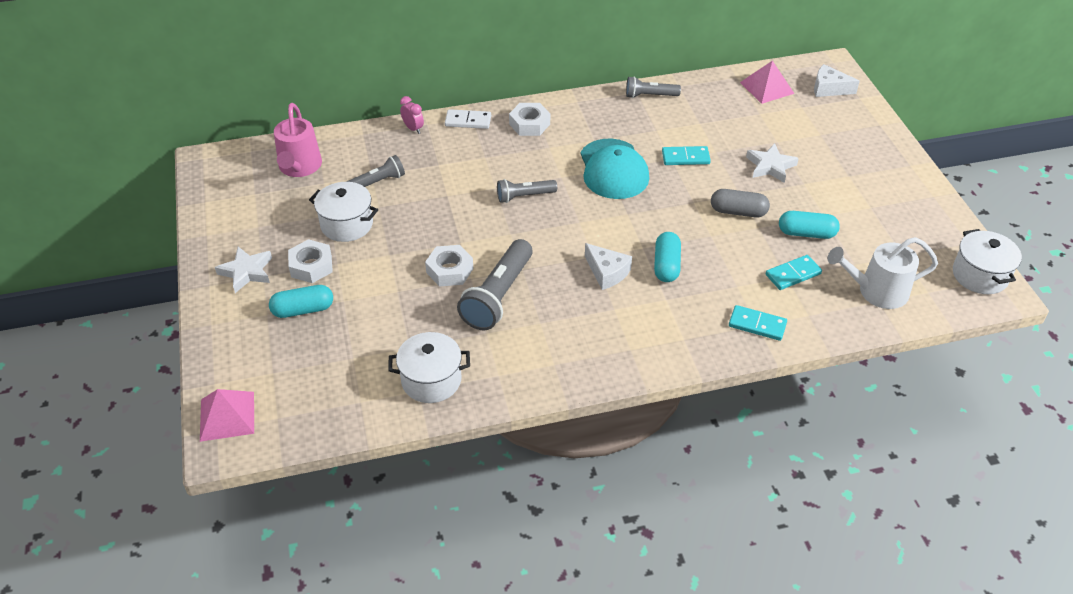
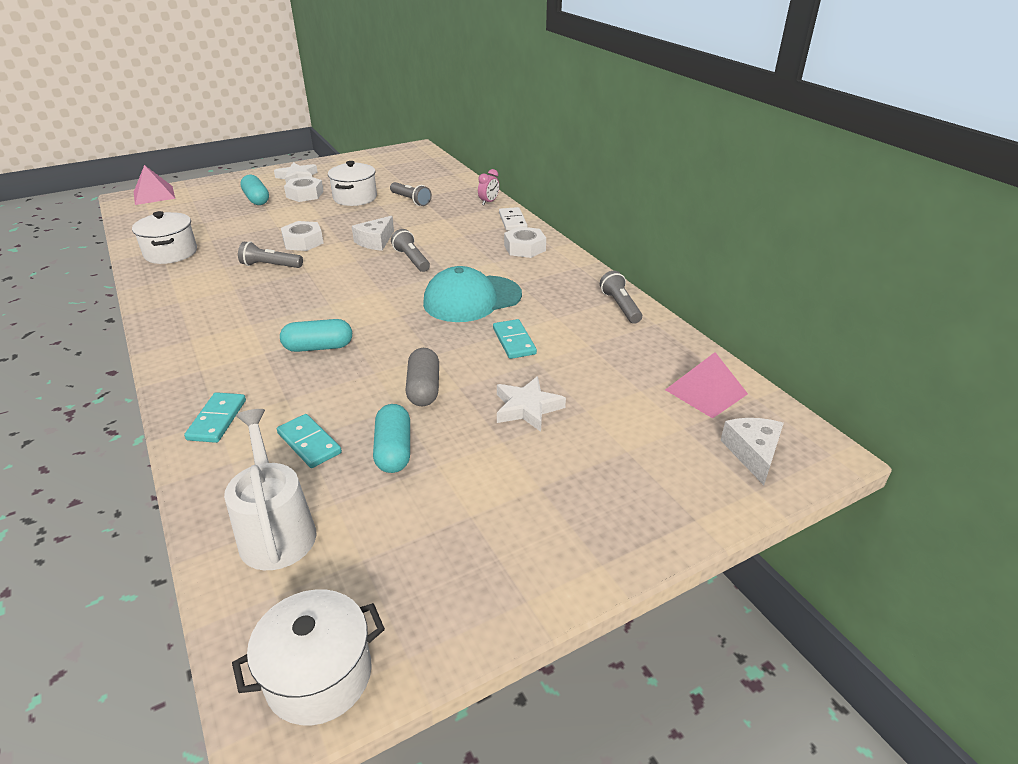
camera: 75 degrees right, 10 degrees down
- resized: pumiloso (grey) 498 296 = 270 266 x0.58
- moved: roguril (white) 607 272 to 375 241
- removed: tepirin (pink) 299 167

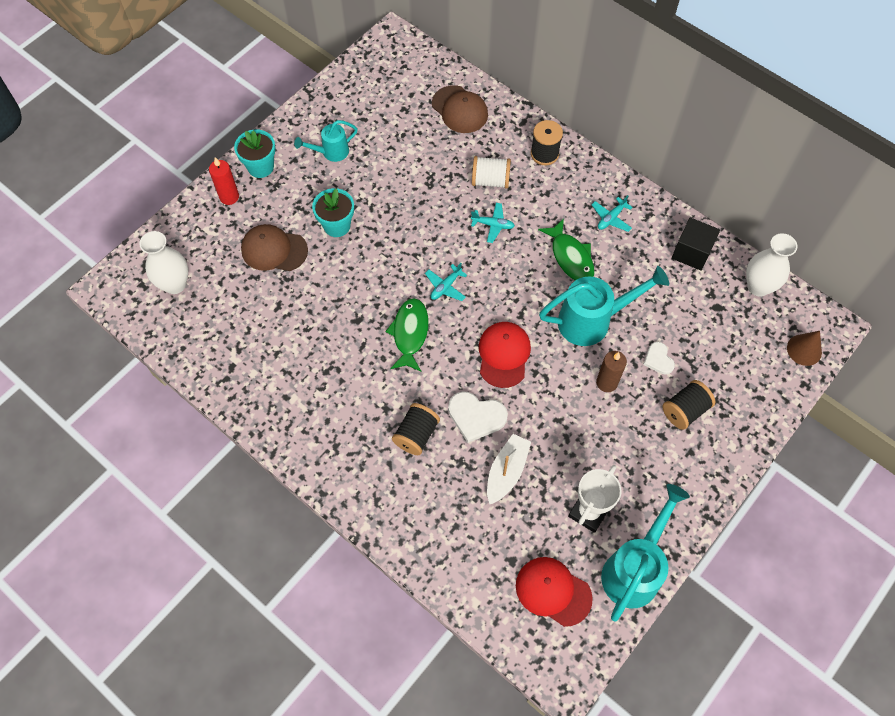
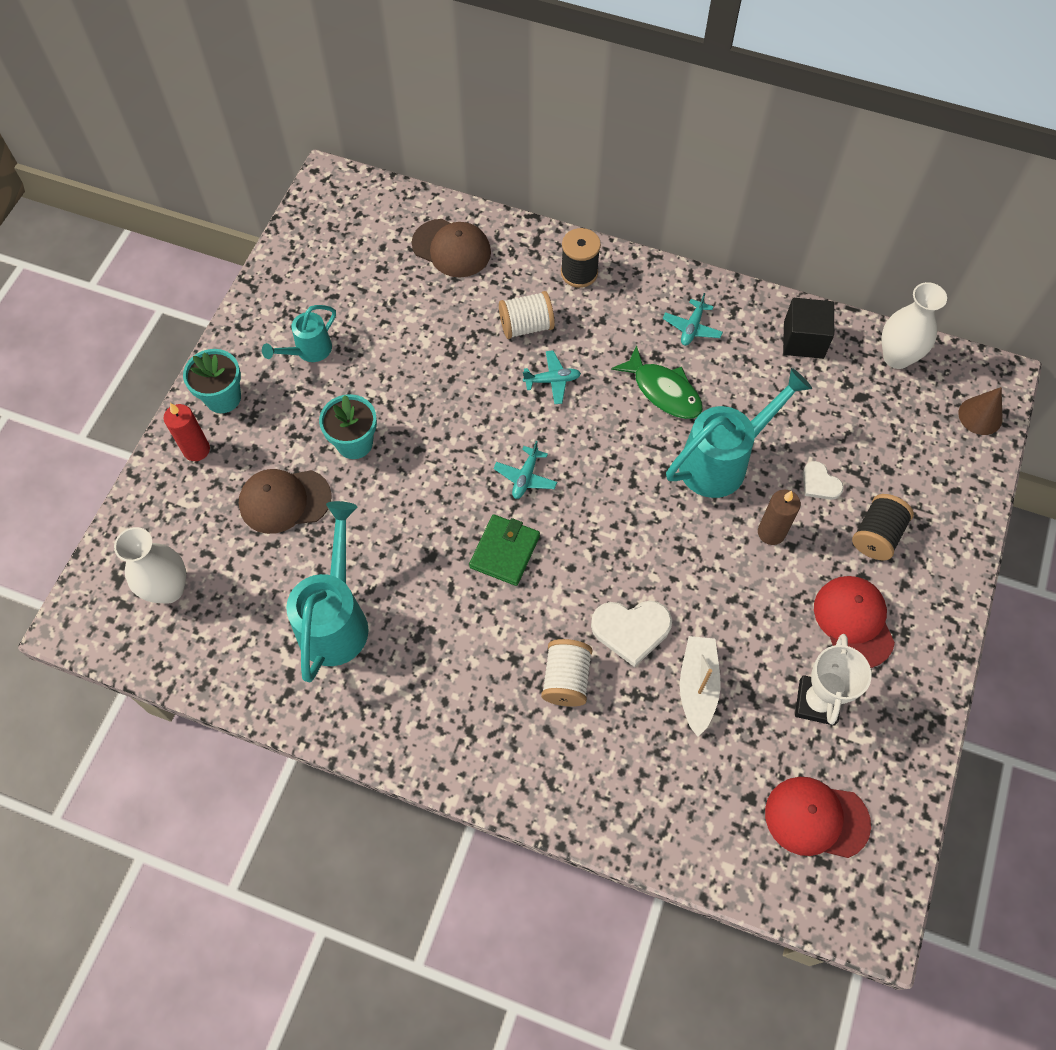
camera: 20 degrees left, 0 degrees up
- moved: tepirin (turquoise) 635 569 to 336 618
- replaced: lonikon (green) 410 333 to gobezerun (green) 504 551
- recoloured: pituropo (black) 416 434 to pituropo (white) 566 679
- moved: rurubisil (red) 503 355 to 853 622

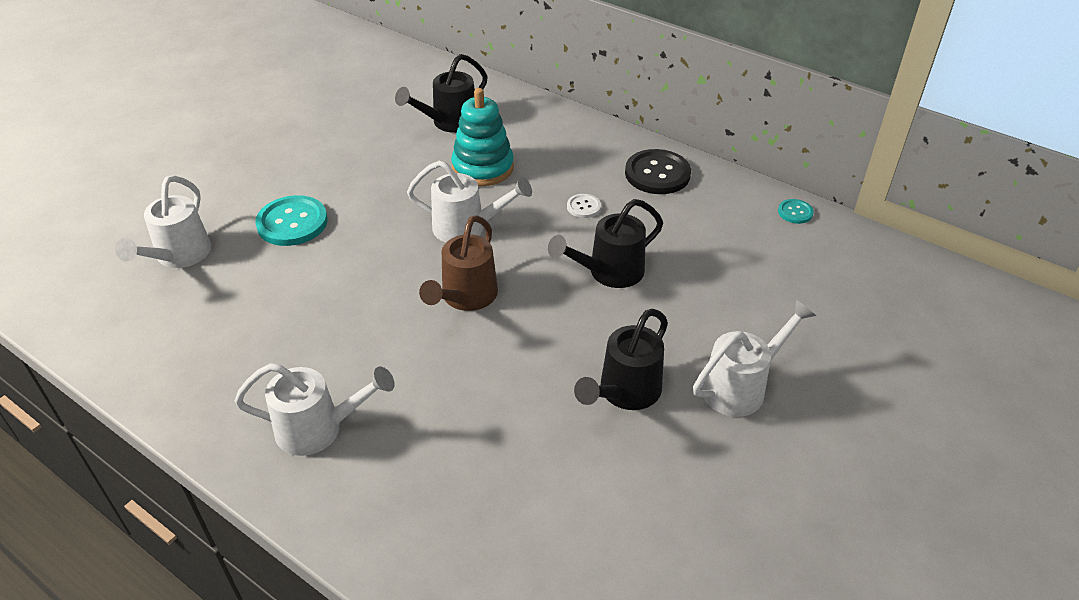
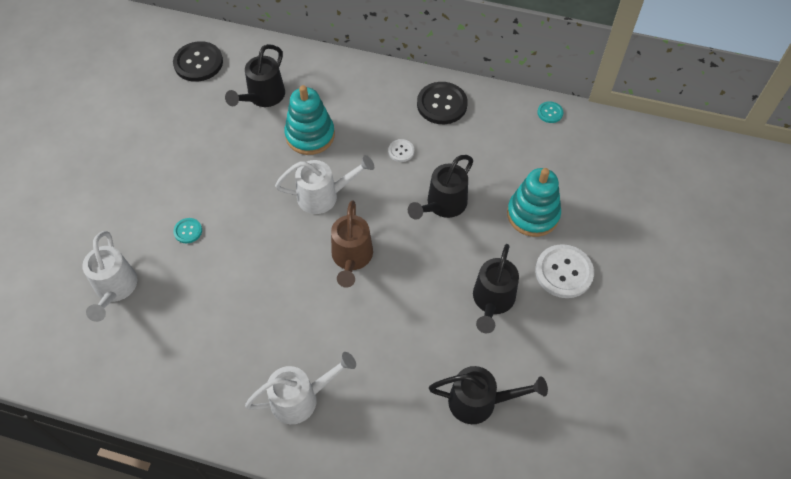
camera: 20 degrees left, 15 degrees up
- added: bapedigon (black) 198 63
- resized: bapedigon (turquoise) 292 223 = 188 231 x0.50
- added: tepirin (black) 479 402
- added: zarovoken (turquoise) 533 214
- replaced: tepirin (white) 740 387 to bapedigon (white) 564 272

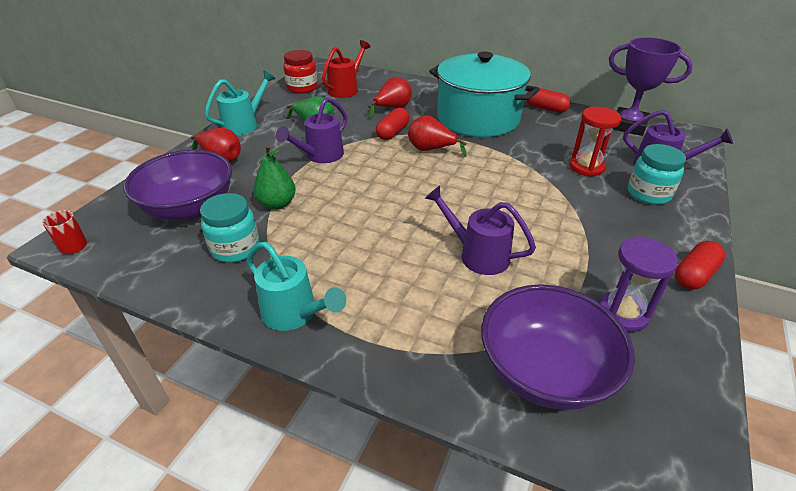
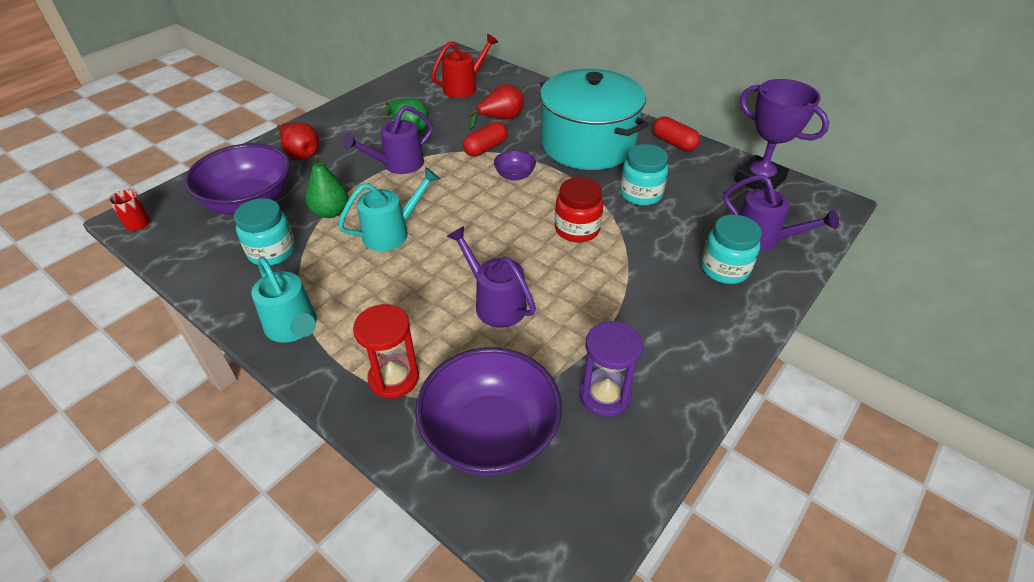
camera: 15 degrees right, 5 degrees up
- moved: tepirin (turquoise) 244 124 to 392 232
- moved: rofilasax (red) 586 167 to 394 378
- replaced: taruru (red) 431 150 to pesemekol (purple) 514 175
- moved: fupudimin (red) 302 88 to 577 229
- added: fupudimin (turquoise) 640 194
- removed: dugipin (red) 694 275

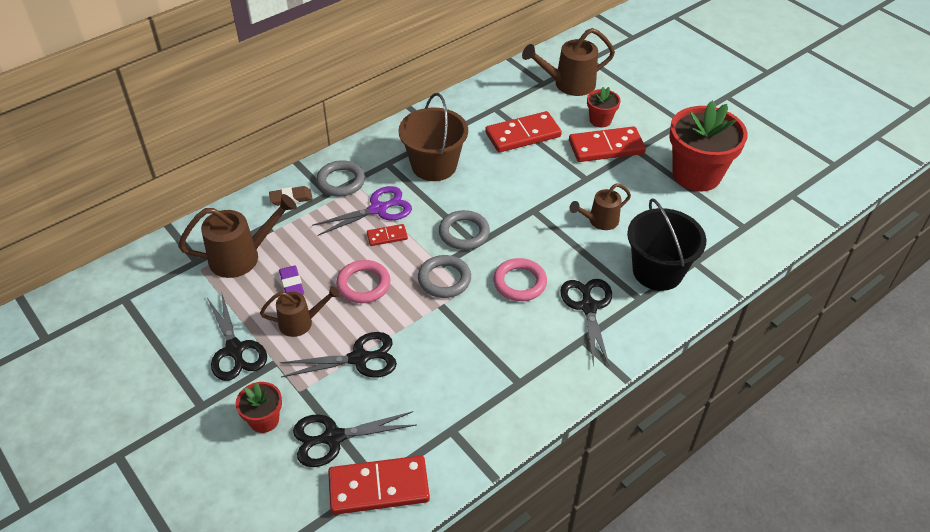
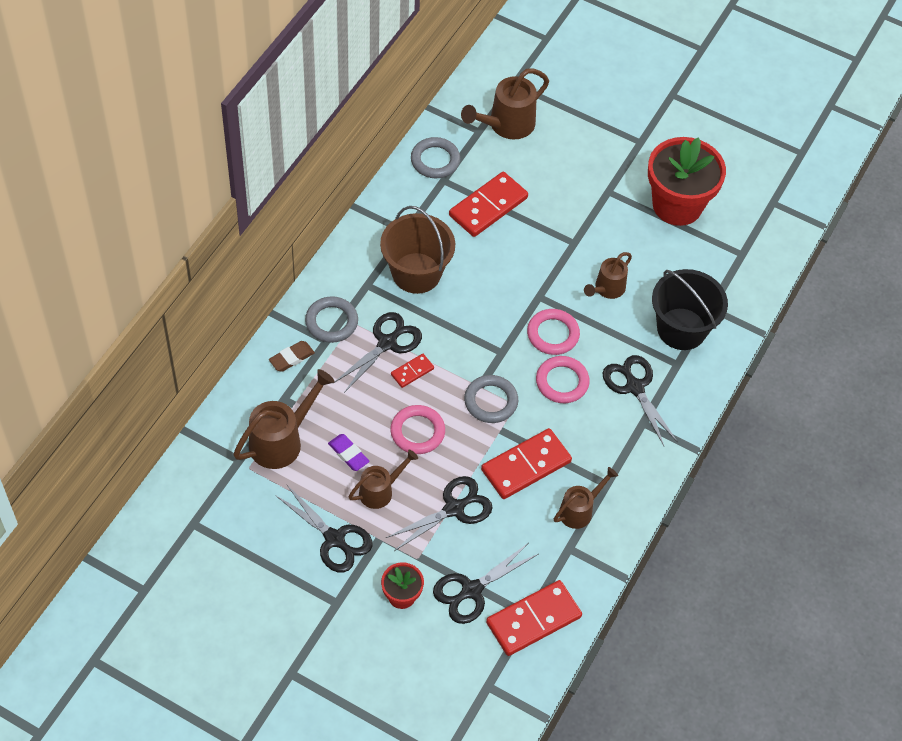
camera: 25 degrees left, 10 degrees up
- recoloured: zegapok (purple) 378 209 to zegapok (black) 387 343
- moved: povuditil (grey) 464 233 to 435 160
- moved: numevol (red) 606 147 to 526 466
- added: povuditil (pink) 553 334
- added: tepirin (brown) 580 510
- removed: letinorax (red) 600 120

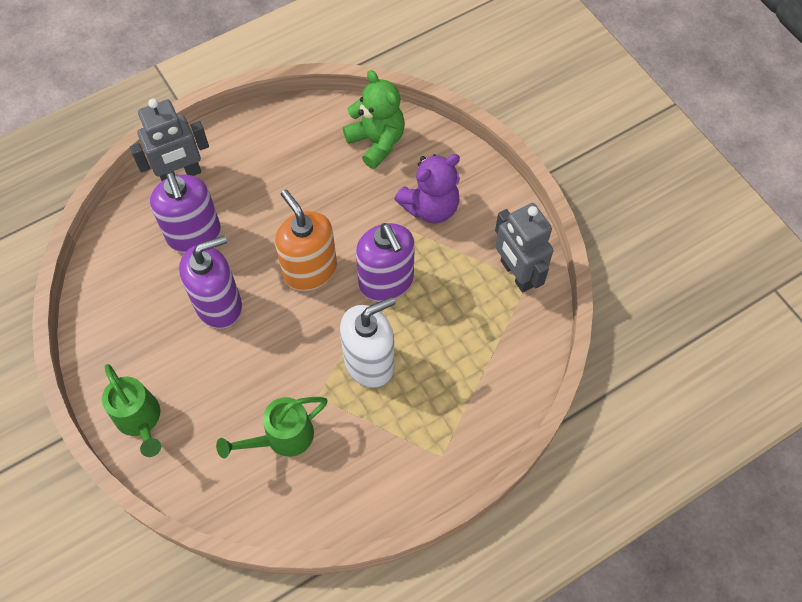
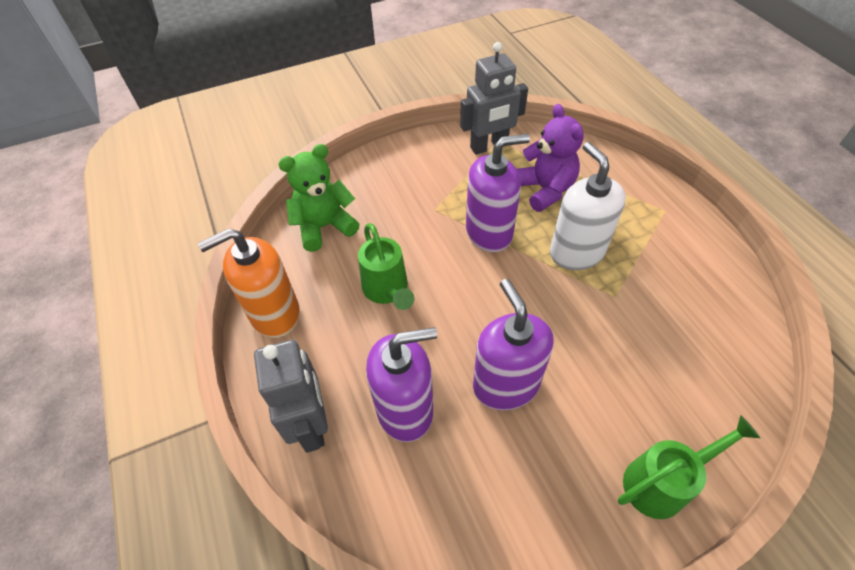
camera: 80 degrees left, 10 degrees down
- moved: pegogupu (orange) 310 270 to 275 314
- moved: tepirin (green) 282 437 to 387 290
- moved: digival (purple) 430 207 to 545 190

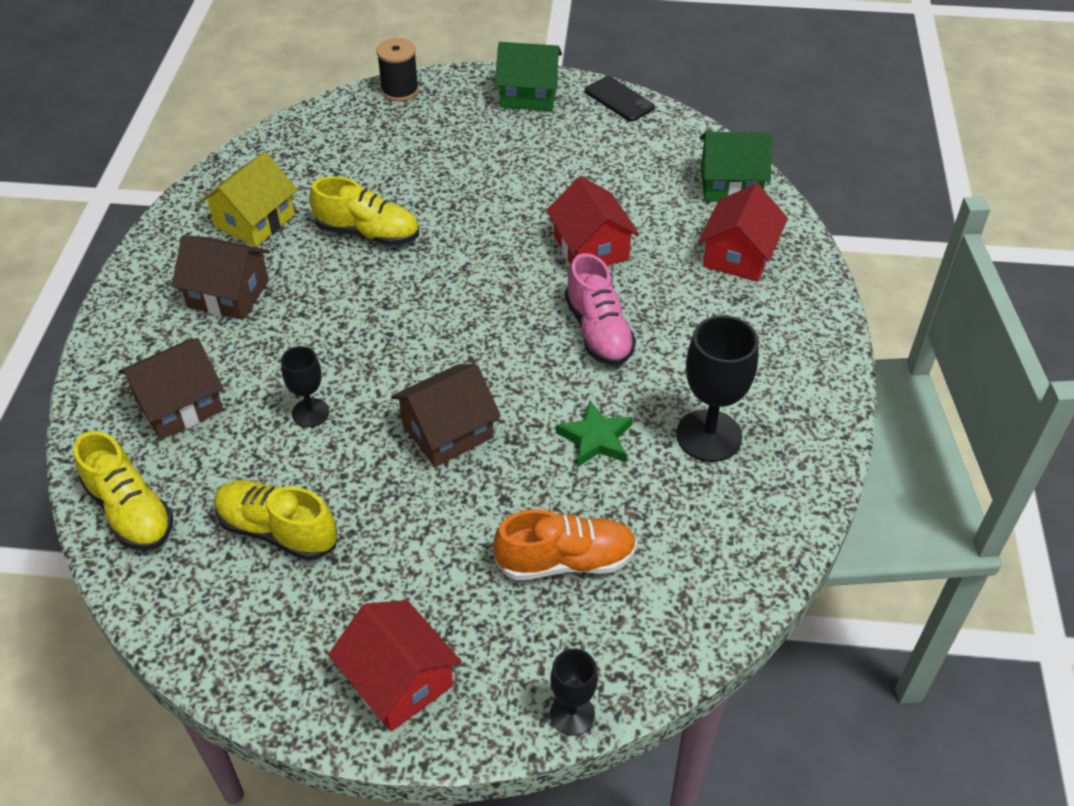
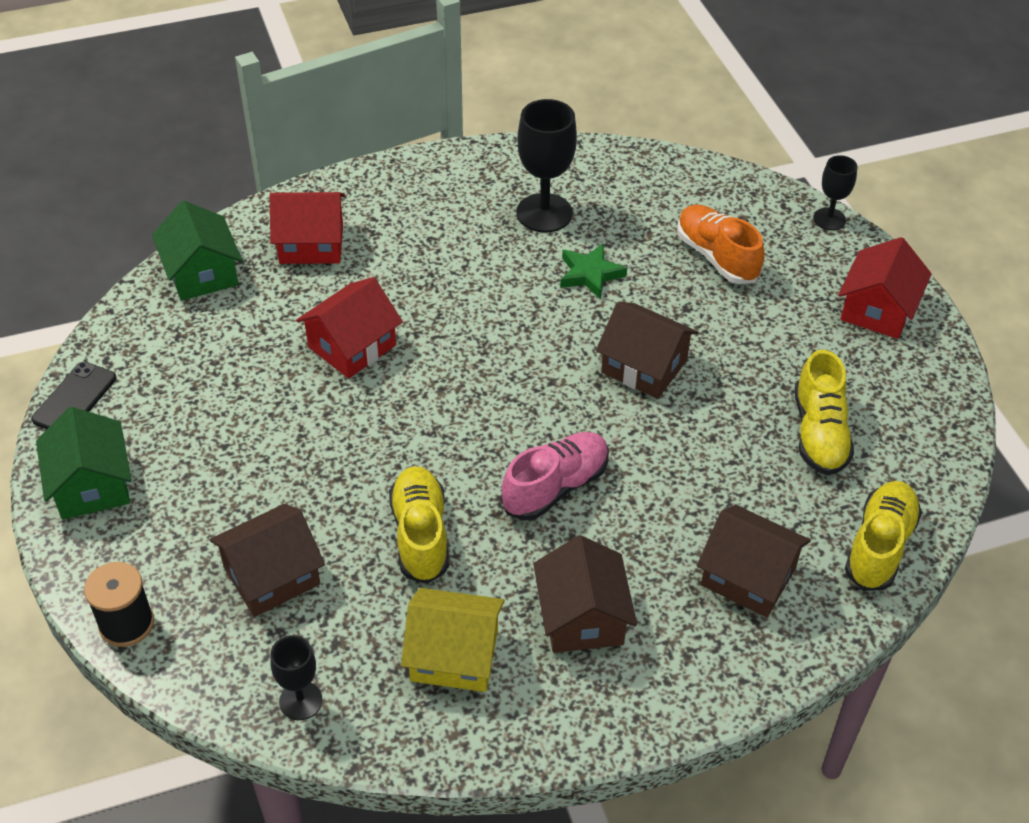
camera: 115 degrees left, 0 degrees up
- added: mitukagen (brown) 272 576
- moved: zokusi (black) 310 413 to 300 701
- moved: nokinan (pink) 598 331 to 555 487

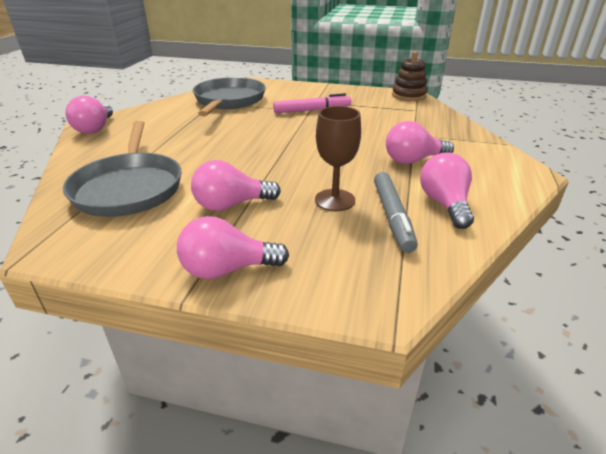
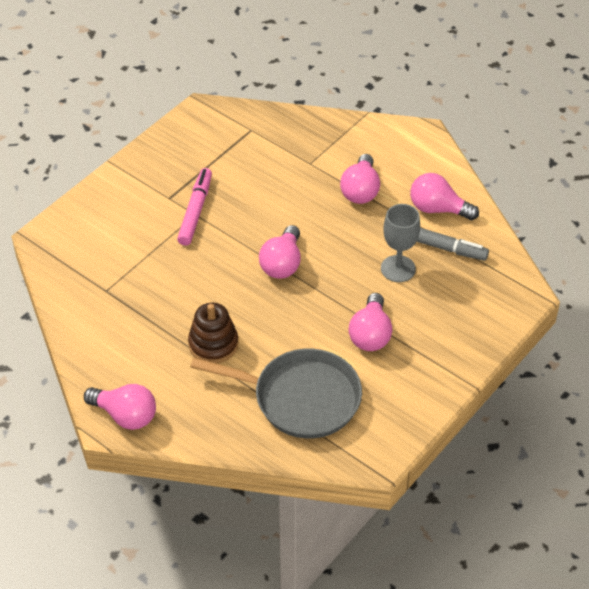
camera: 65 degrees left, 15 degrees up
- moved: zarovoken (brown) 408 95 to 213 344
- moved: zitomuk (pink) 227 269 to 282 264
- recoloured: zokusi (brown) 335 200 to zokusi (grey) 398 269
- removed: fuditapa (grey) 229 101

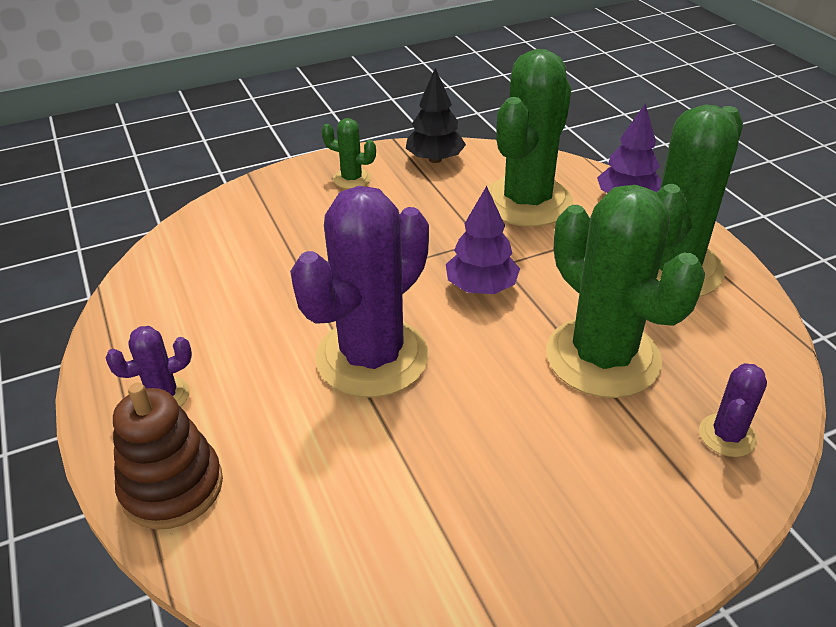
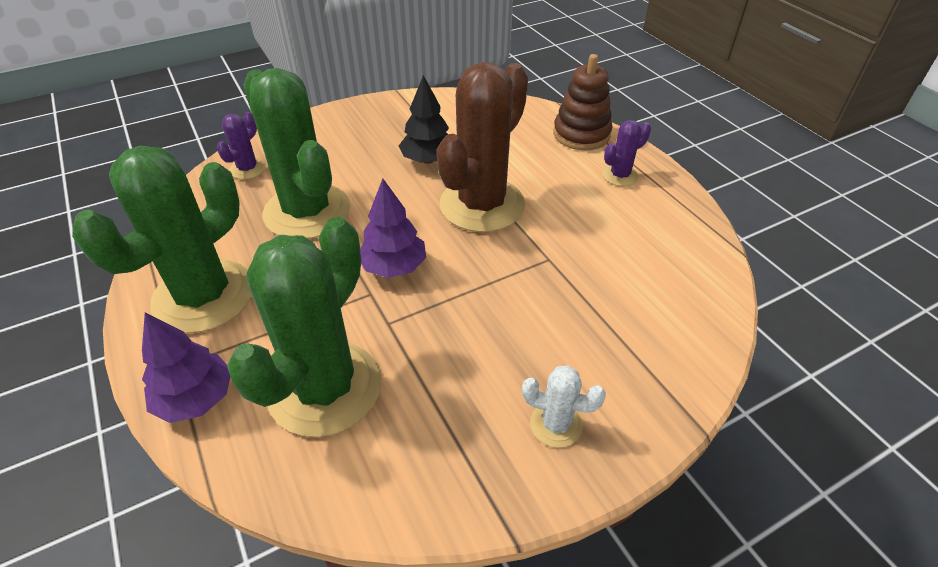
camera: 175 degrees right, 5 degrees up
- moved: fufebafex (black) 435 159 to 428 159
- recoloured: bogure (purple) 372 357 to bogure (brown) 482 205
- recoloured: bogure (green) 352 179 to bogure (white) 556 424

